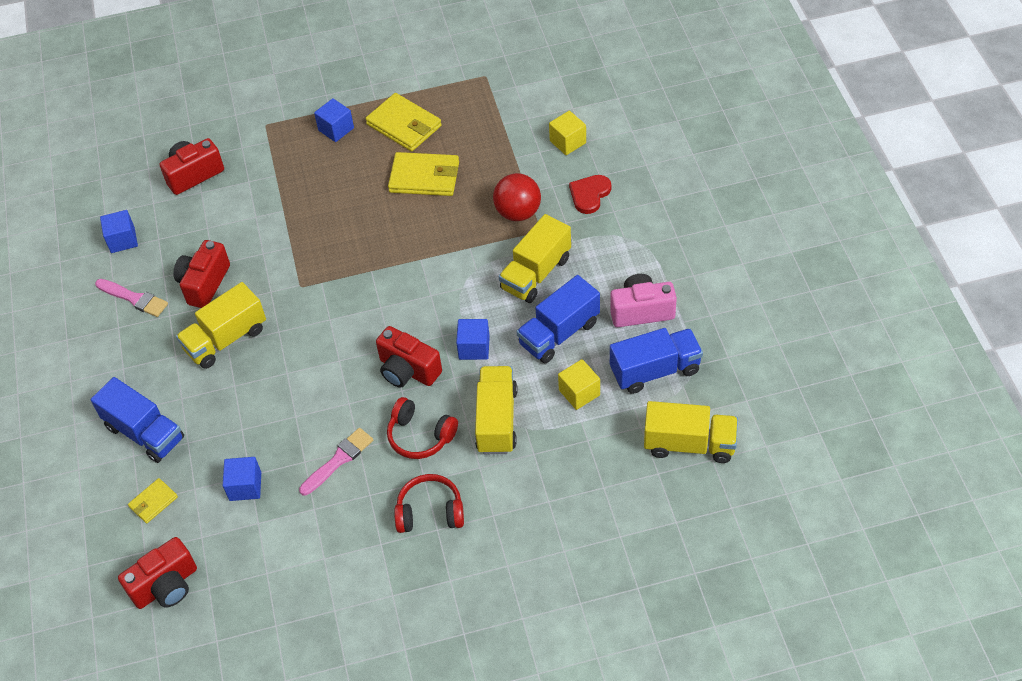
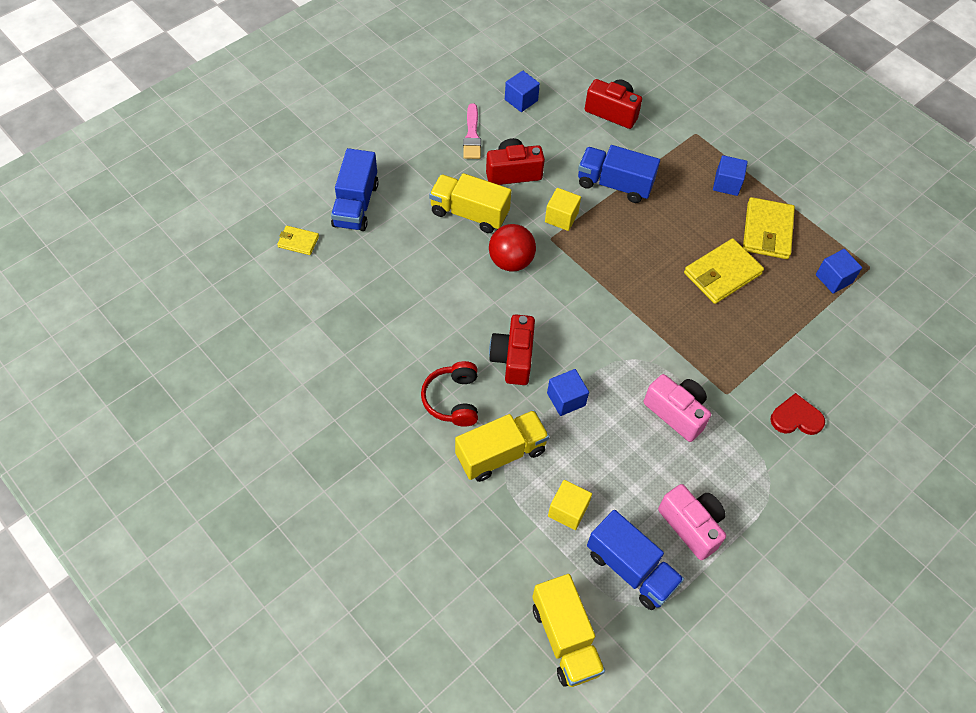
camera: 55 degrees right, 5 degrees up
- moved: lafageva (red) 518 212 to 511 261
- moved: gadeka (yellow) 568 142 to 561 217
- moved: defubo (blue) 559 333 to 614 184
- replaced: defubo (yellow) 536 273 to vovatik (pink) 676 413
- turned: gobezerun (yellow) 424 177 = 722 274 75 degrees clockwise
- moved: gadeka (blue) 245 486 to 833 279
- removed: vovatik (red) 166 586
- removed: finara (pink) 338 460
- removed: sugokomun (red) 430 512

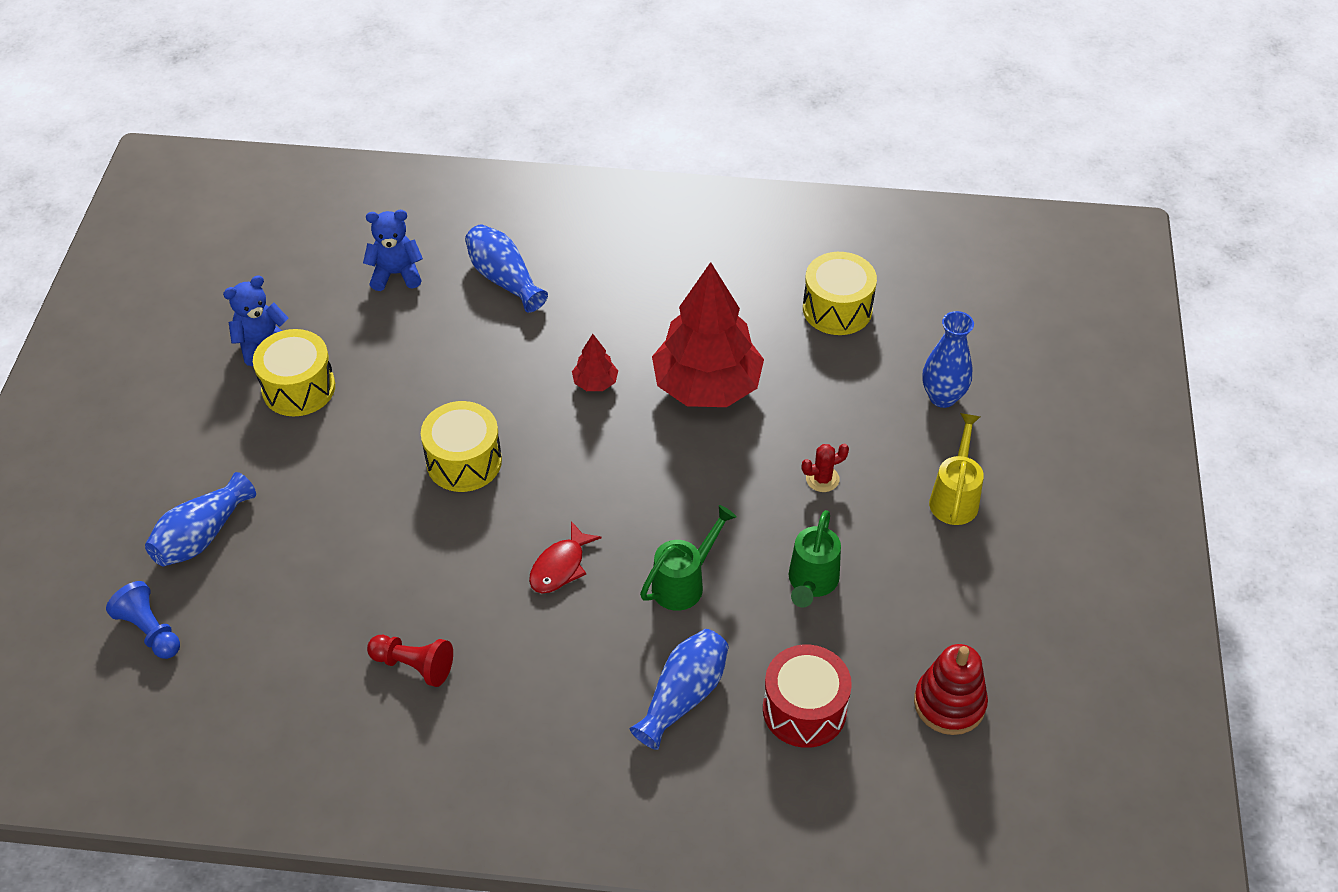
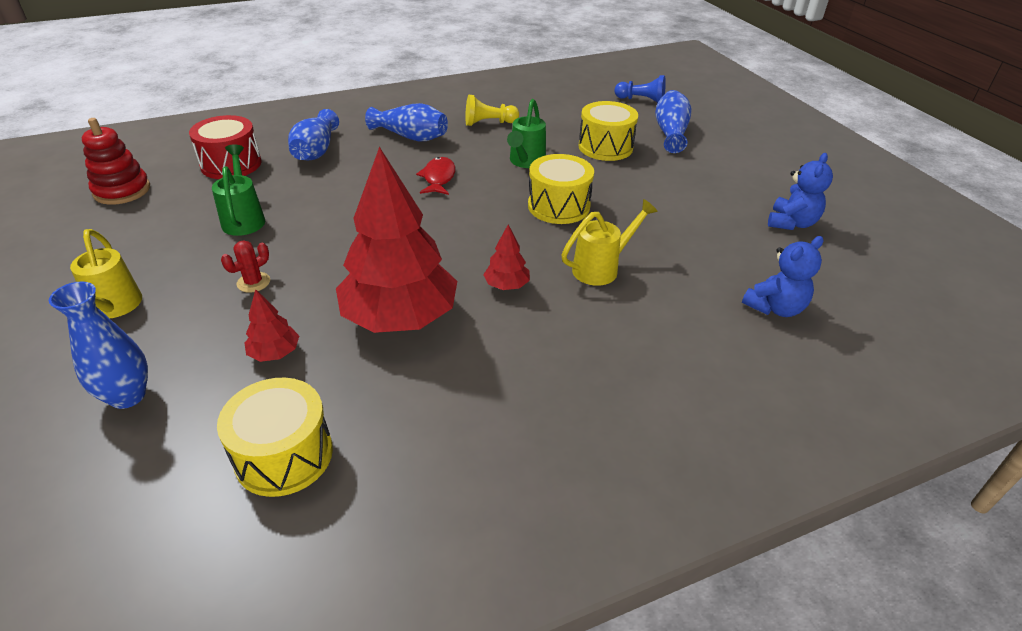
camera: 150 degrees right, 10 degrees down
- added: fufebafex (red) 275 353
- moved: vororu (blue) 504 279 to 410 136
- recoloured: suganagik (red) 414 665 to suganagik (yellow) 488 123
- moved: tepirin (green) 684 583 to 525 162
- added: tepirin (yellow) 601 268
- moved: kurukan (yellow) 298 388 to 605 147

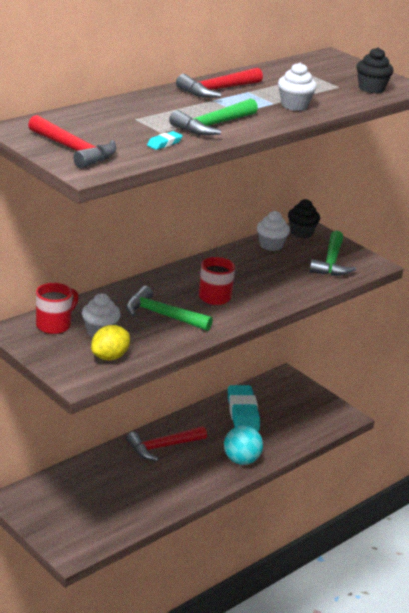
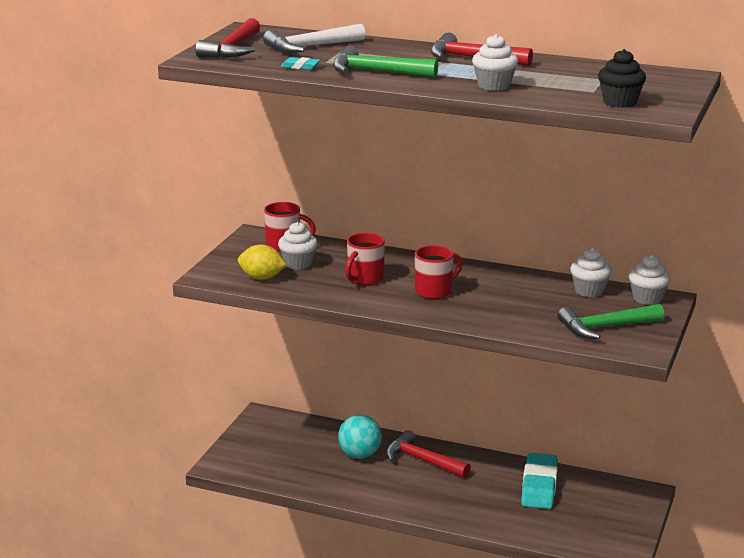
camera: 65 degrees right, 5 degrees down
- added: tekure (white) 310 47
- moved: lafageva (turquoise) 241 460 to 360 455
- replaced: tekure (green) 162 315 to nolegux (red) 364 279
- turned: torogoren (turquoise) 242 412 = 539 486 45 degrees counterclockwise
- recoloured: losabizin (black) 301 233 to losabizin (white) 647 298

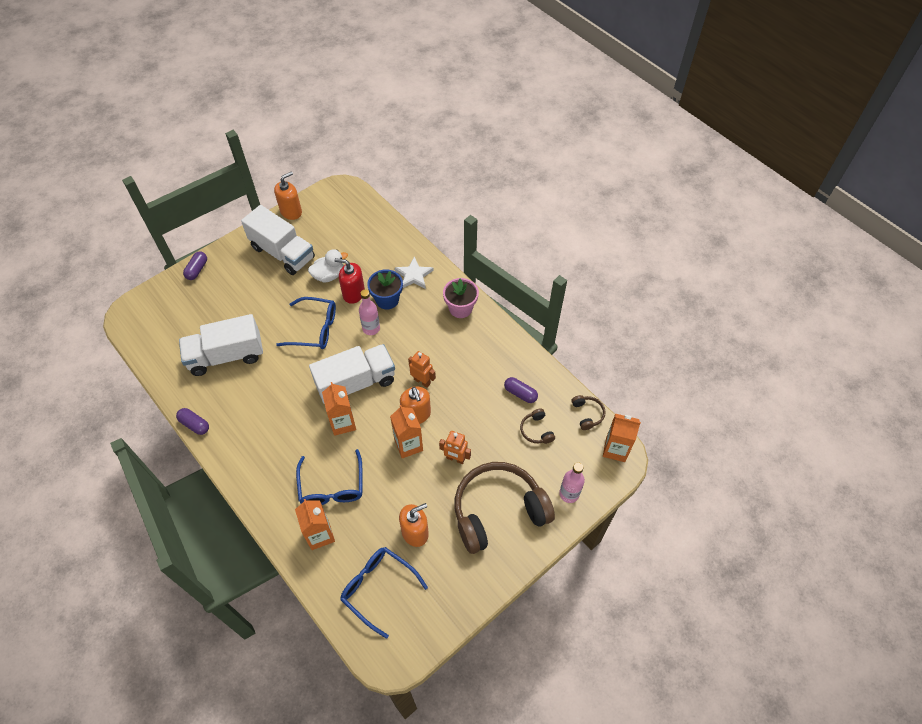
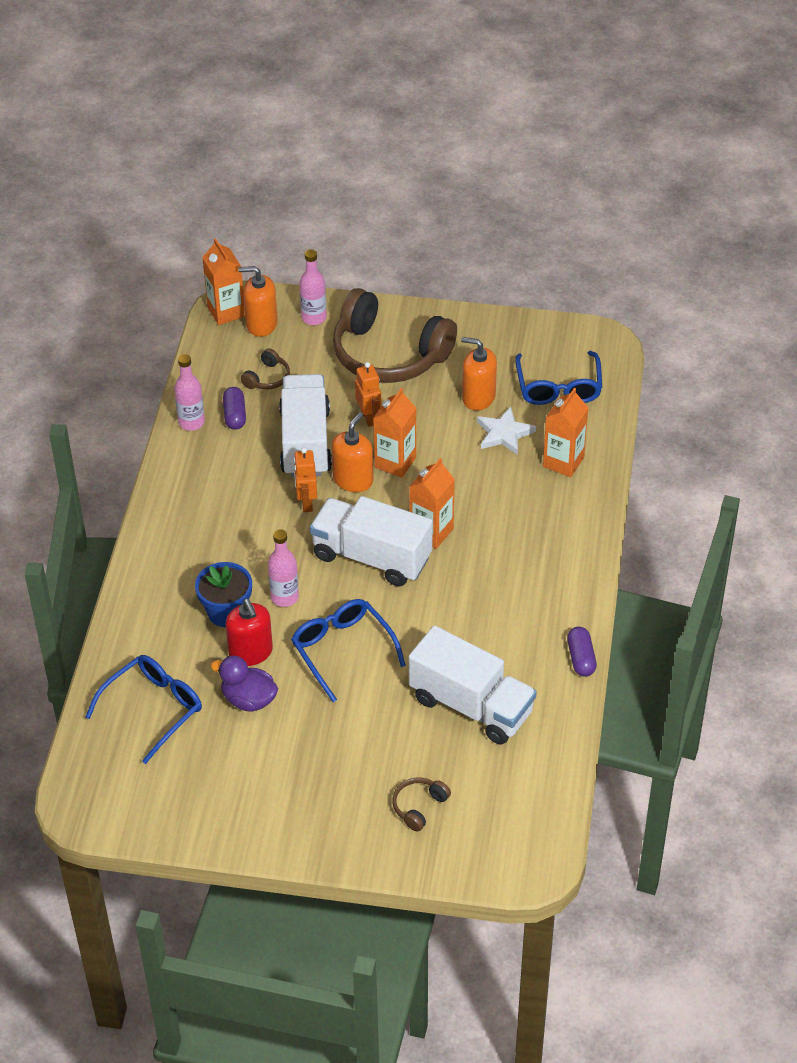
camera: 130 degrees left, 10 degrees down
- moved: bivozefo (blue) 332 487 to 153 709
- added: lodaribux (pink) 191 422
- recoloured: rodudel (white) 329 275 to rodudel (purple) 248 699
- moved: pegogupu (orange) 291 212 to 261 324
- moved: defubo (white) 282 253 to 305 442
- moved: sugokomun (brown) 587 414 to 419 806
- moved: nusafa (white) 414 275 to 504 433
- removed: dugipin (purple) 197 270
- removed: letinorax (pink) 460 308

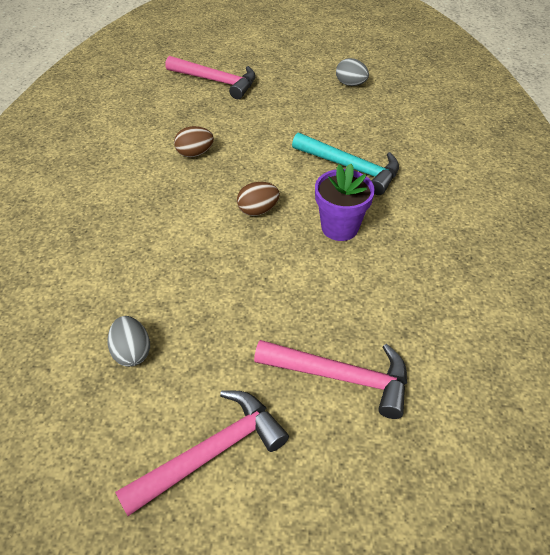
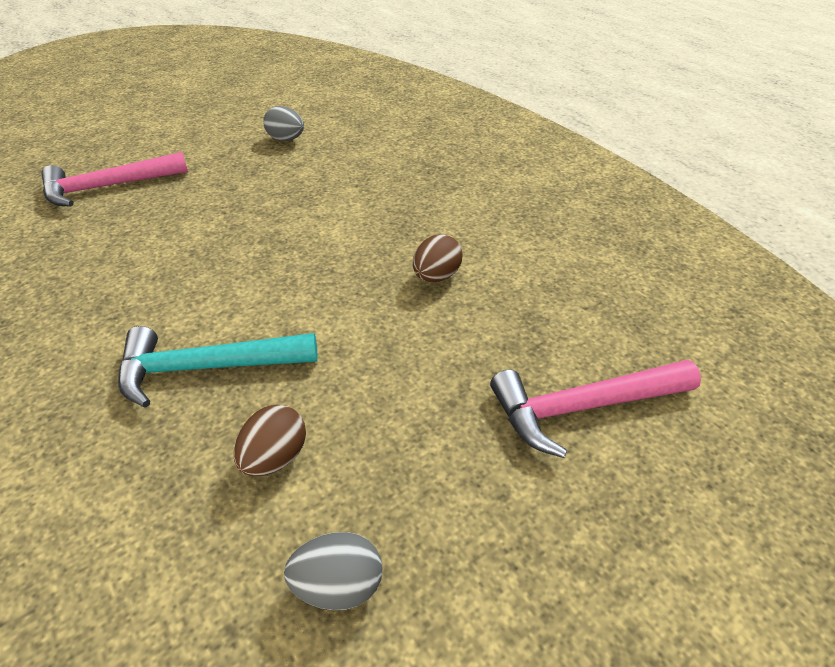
camera: 140 degrees right, 5 degrees down
- moved: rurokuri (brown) 258 210 to 275 457
- removed: tekure (pink) 212 452
- removed: letinorax (purple) 339 227

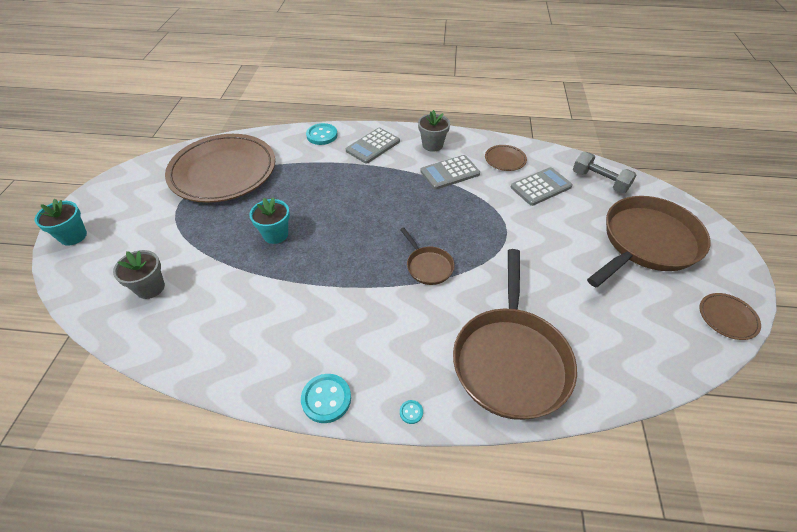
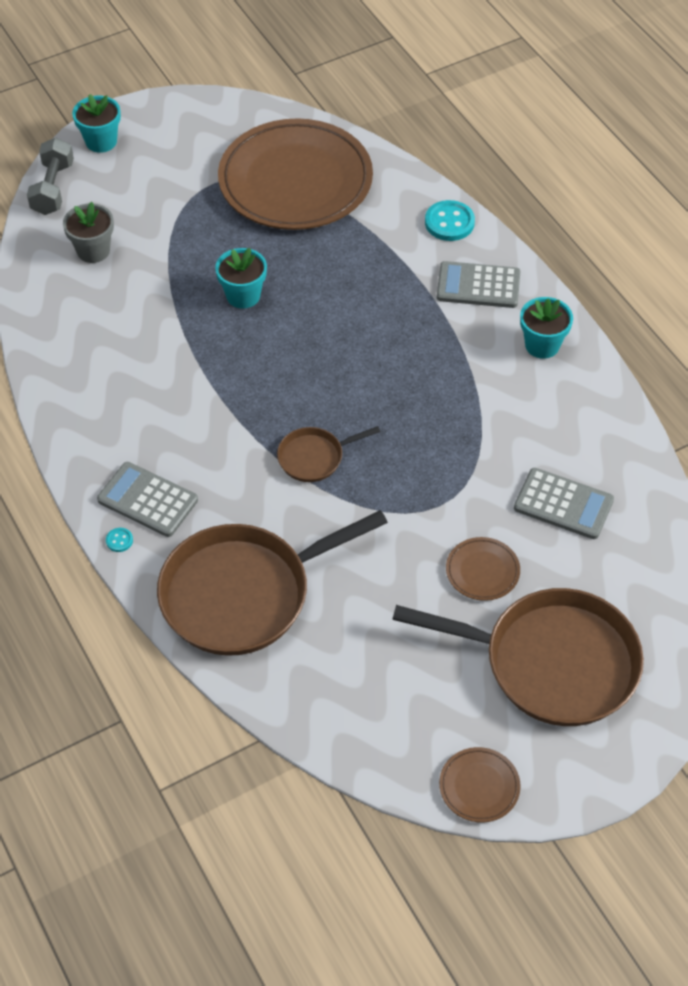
camera: 55 degrees right, 5 degrees up
- moved: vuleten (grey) 599 181 to 53 188
- moved: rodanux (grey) 450 173 to 148 500
- turned: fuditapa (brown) 428 266 = 314 457 45 degrees clockwise
- moved: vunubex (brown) 505 160 to 482 571
- recoloured: letinorax (grey) 432 145 to letinorax (turquoise) 542 345
- removed: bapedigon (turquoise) 326 399

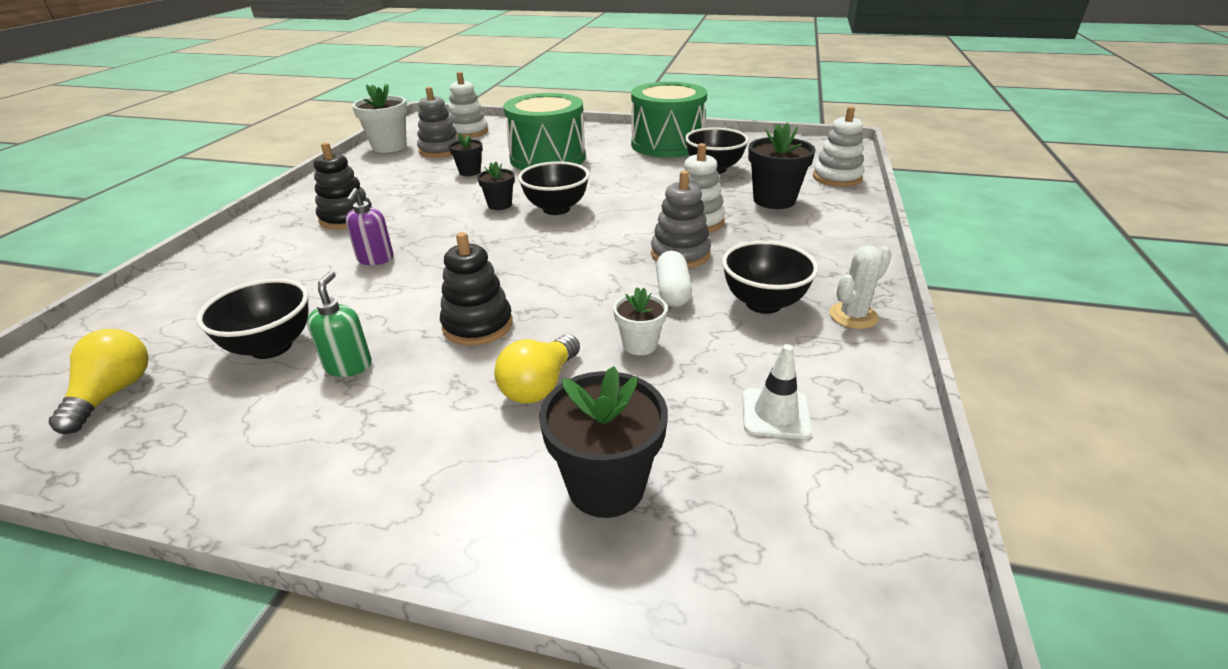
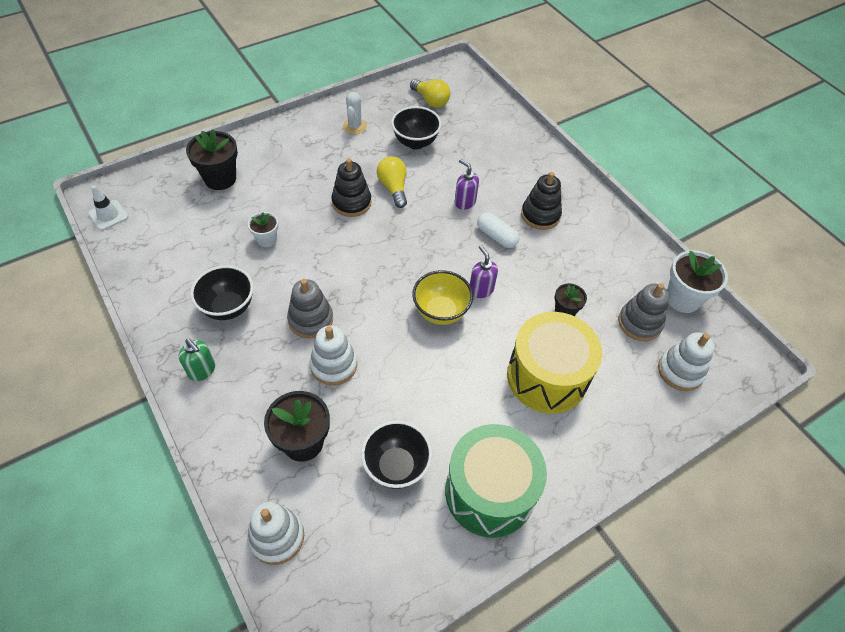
camera: 130 degrees right, 20 degrees up
- moved: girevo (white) 775 414 to 108 215
- moved: pegogupu (green) 349 366 to 202 370
- moved: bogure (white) 853 316 to 354 126
- moved: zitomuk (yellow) 539 385 to 393 188
- recoloured: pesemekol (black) 556 209 to pesemekol (yellow) 440 312
- replaced: letinorax (black) 500 205 to pegogupu (purple) 481 289
- moved: dugipin (white) 672 291 to 496 236
- recoloured: kurukan (green) 547 158 to kurukan (yellow) 547 376

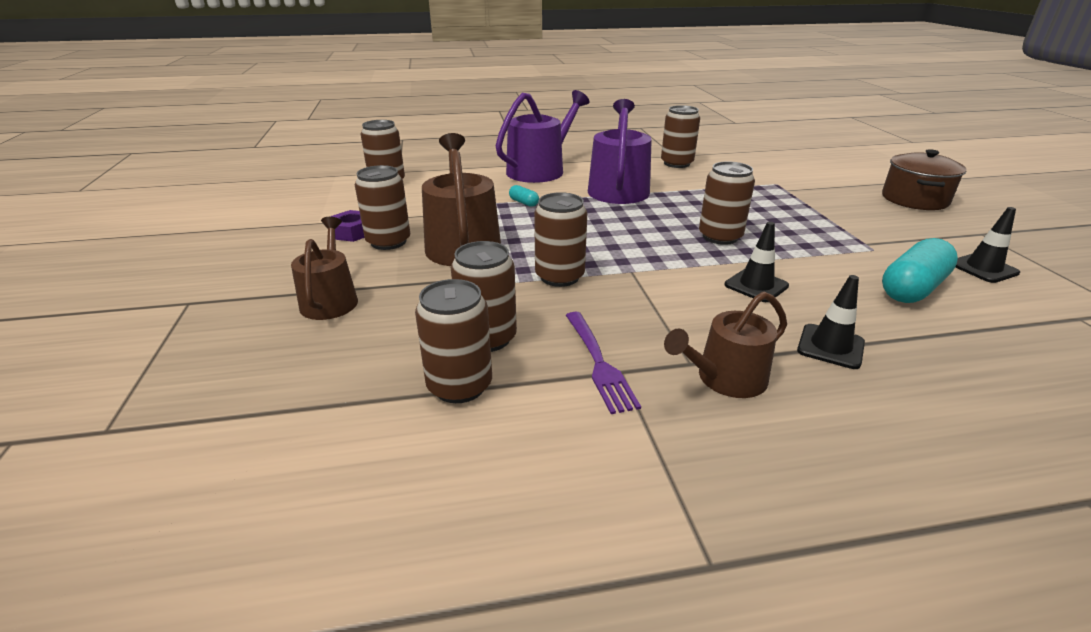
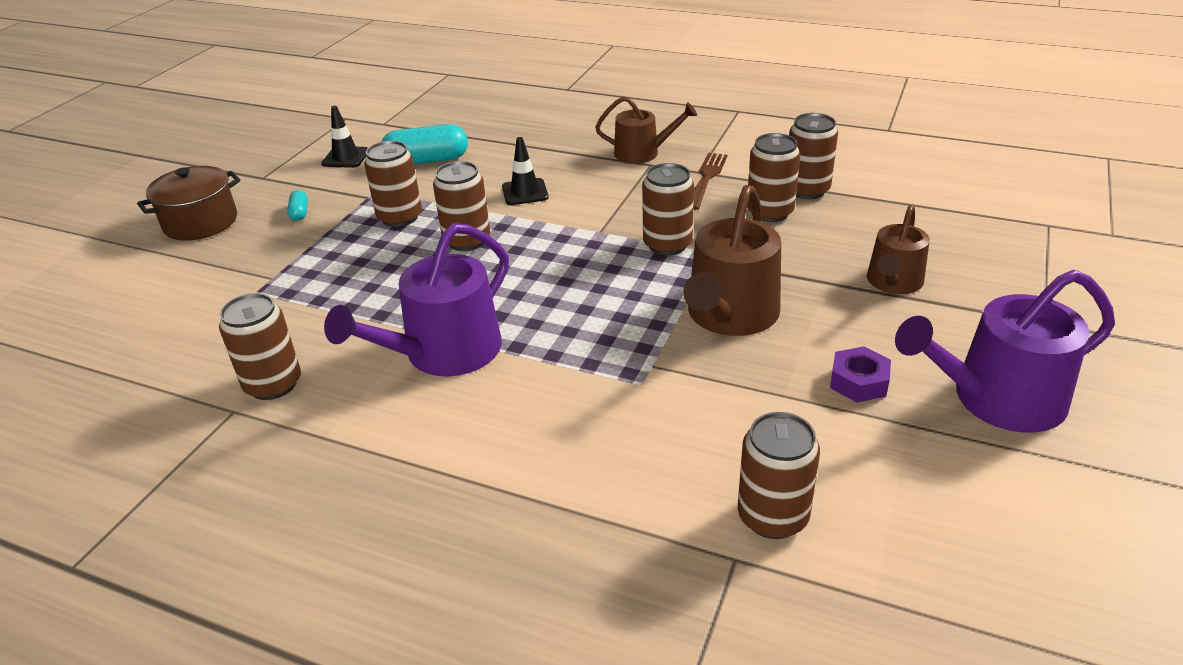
camera: 145 degrees left, 5 degrees up
- moved: dugipin (turquoise) 523 203 to 299 213
- moved: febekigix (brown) 388 242 to 400 217
- recoloured: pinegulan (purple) 598 363 to pinegulan (brown) 707 178
- moved: tepirin (purple) 540 170 to 997 399
- removed: girevo (black) 830 346

